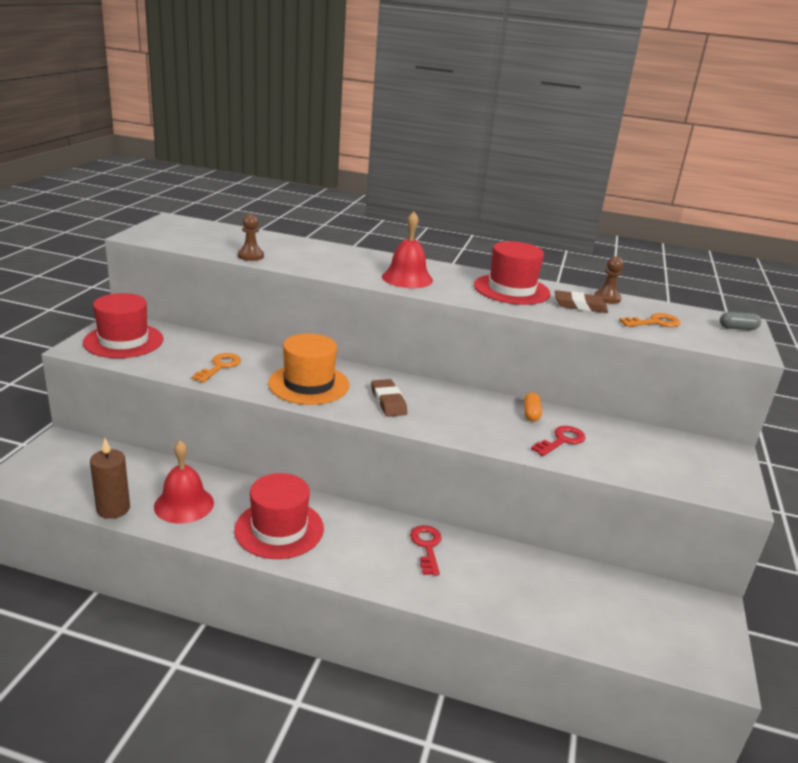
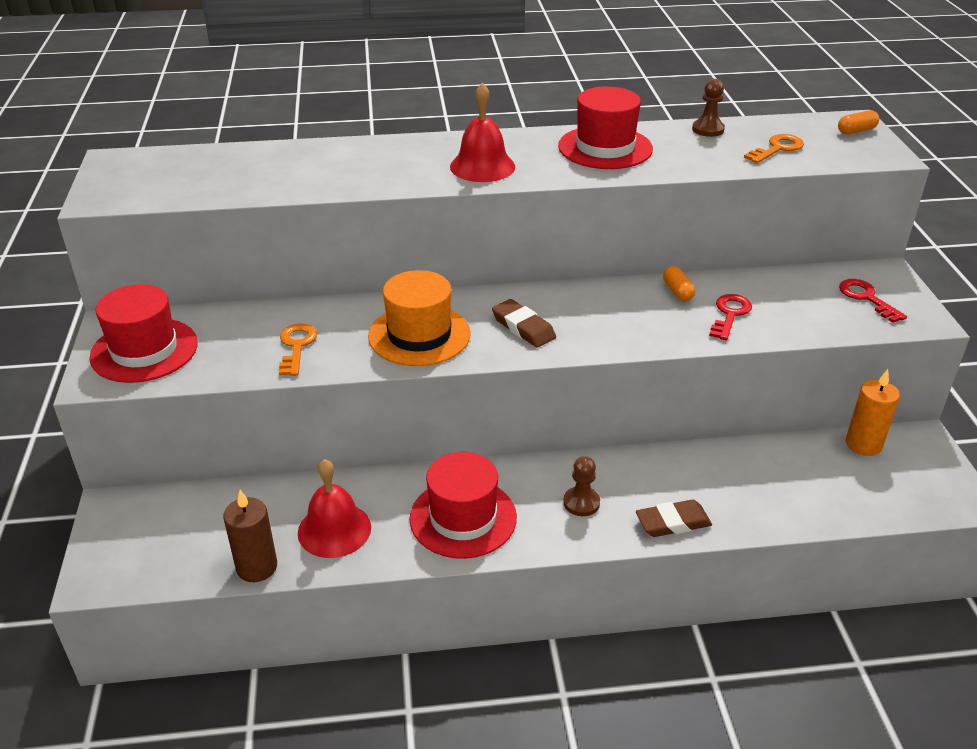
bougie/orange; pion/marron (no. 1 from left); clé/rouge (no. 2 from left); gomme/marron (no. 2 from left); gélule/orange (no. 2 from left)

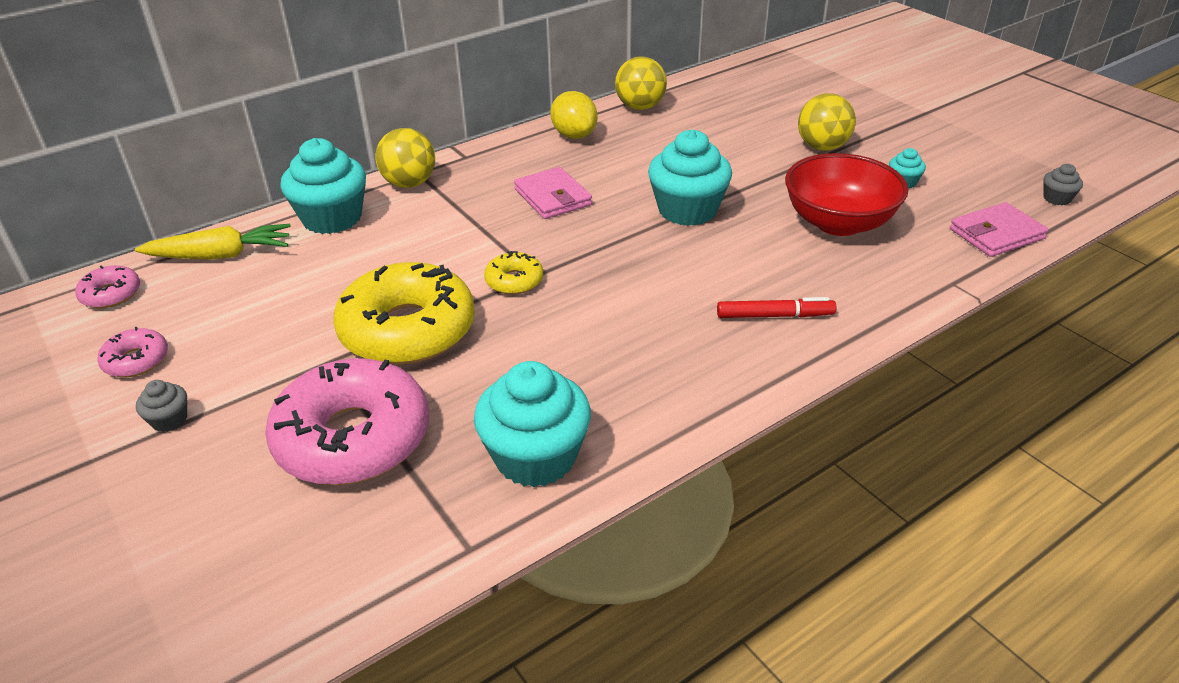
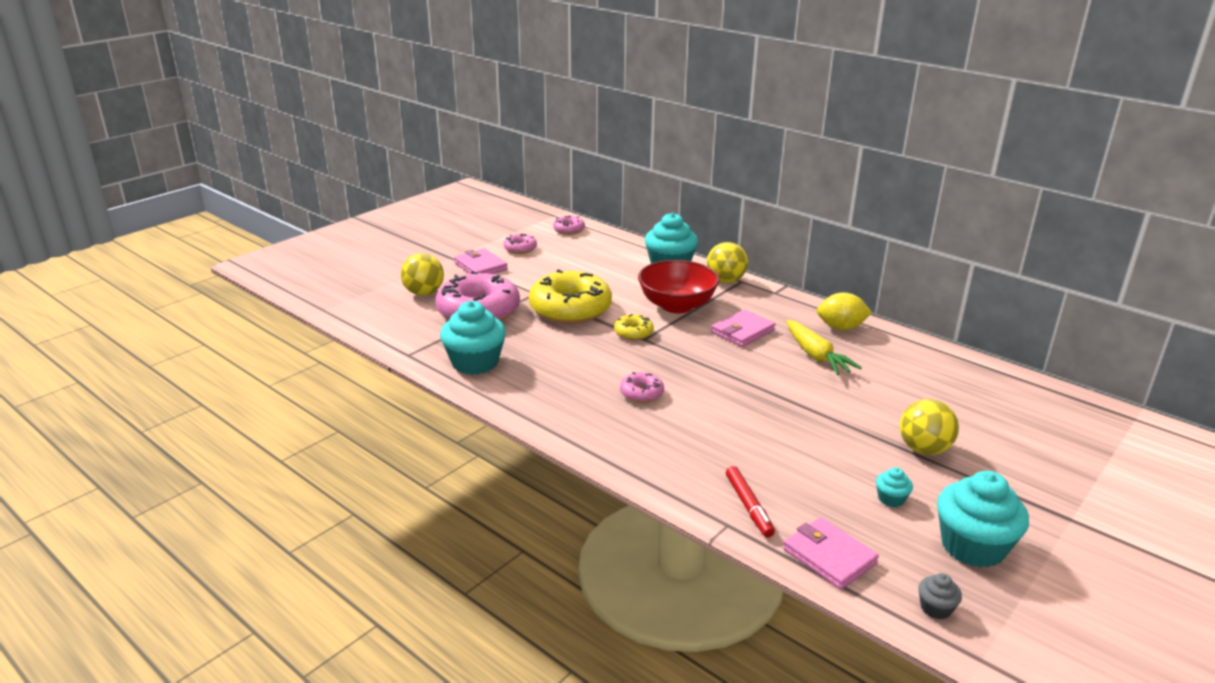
beignet/rose (no. 4 from left); carotte/jaune; balle/jaune (no. 1 from left); muffin/turquoise (no. 4 from left); feutre/rouge; bol/rouge; portefeuille/rose (no. 1 from left); citron/jaune

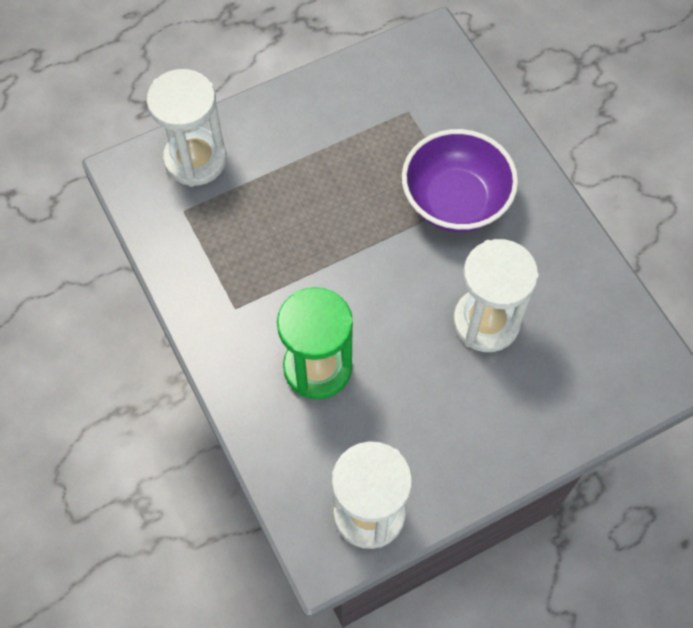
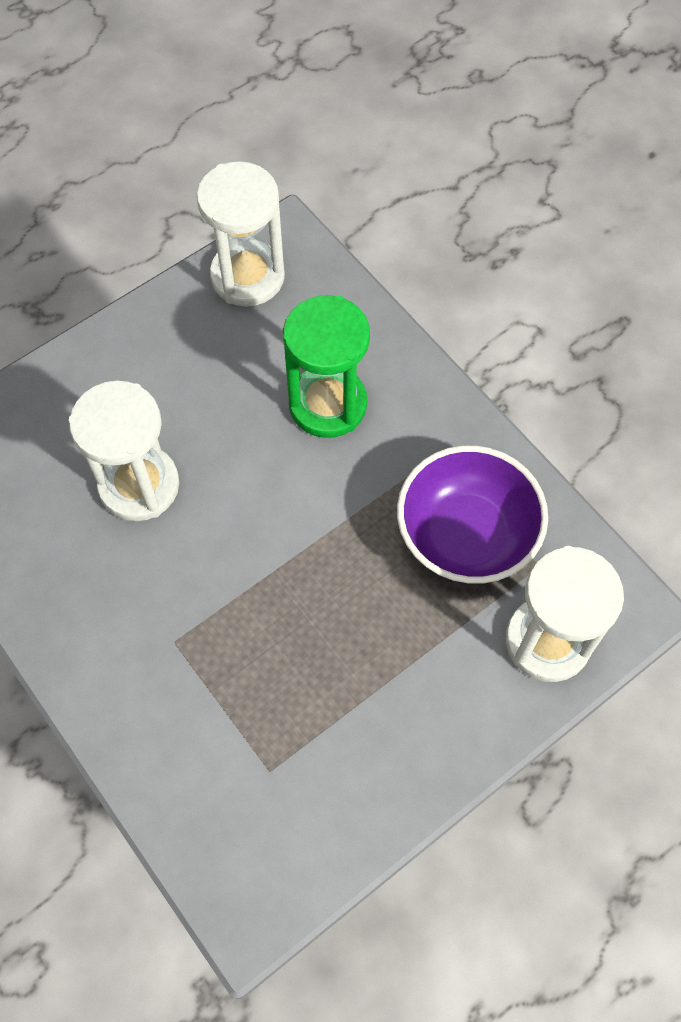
bol/violet

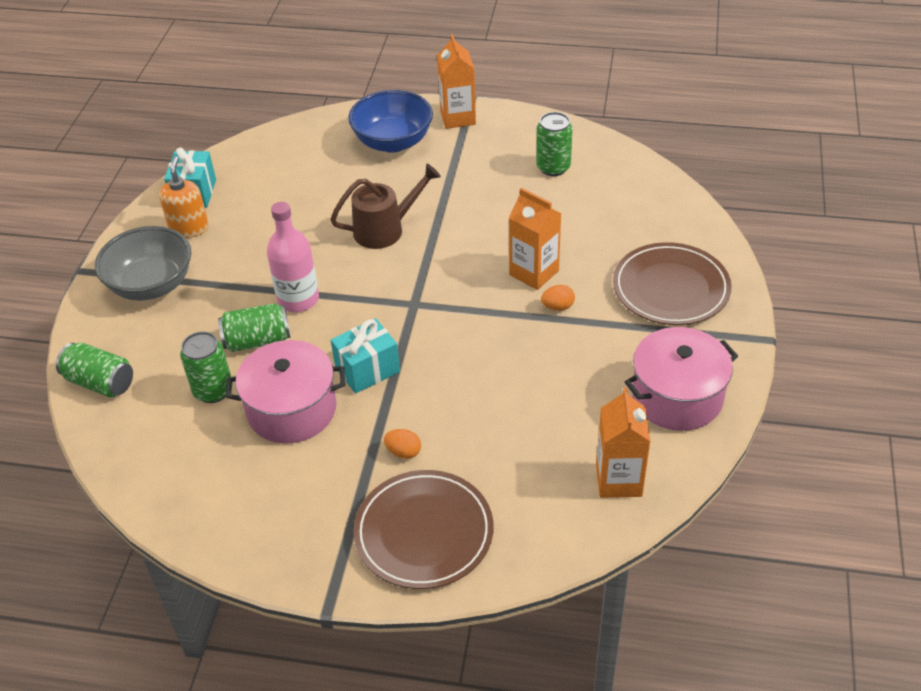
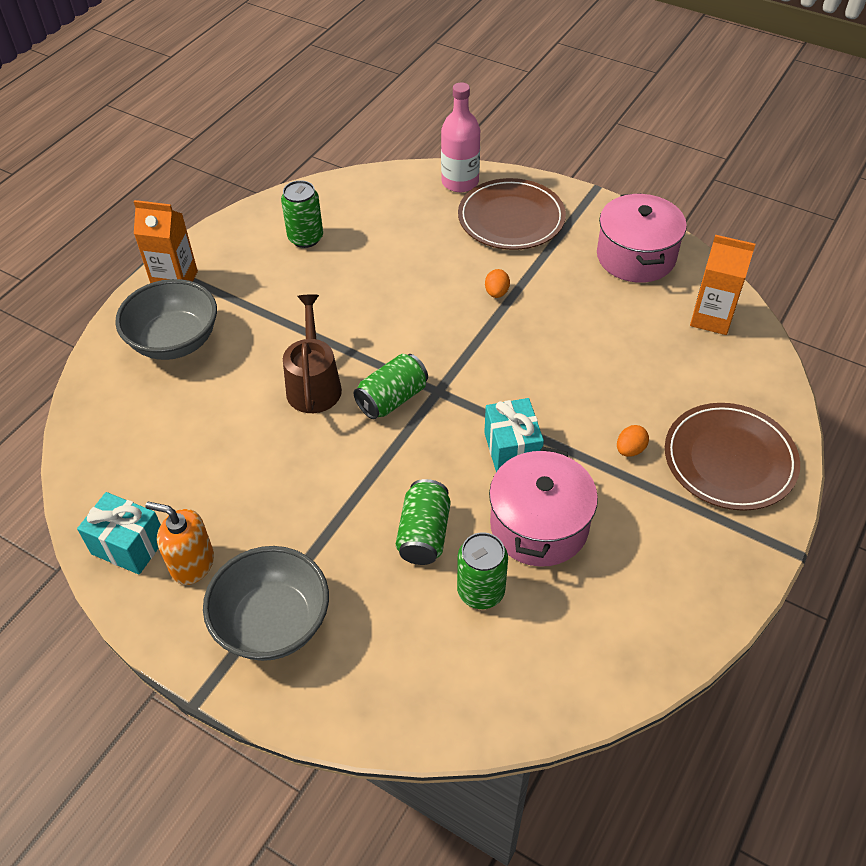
brique de lait/orange (no. 2 from left in the first image); canette/vert (no. 2 from left); bouteille/rose; bol/gris (no. 1 from left)

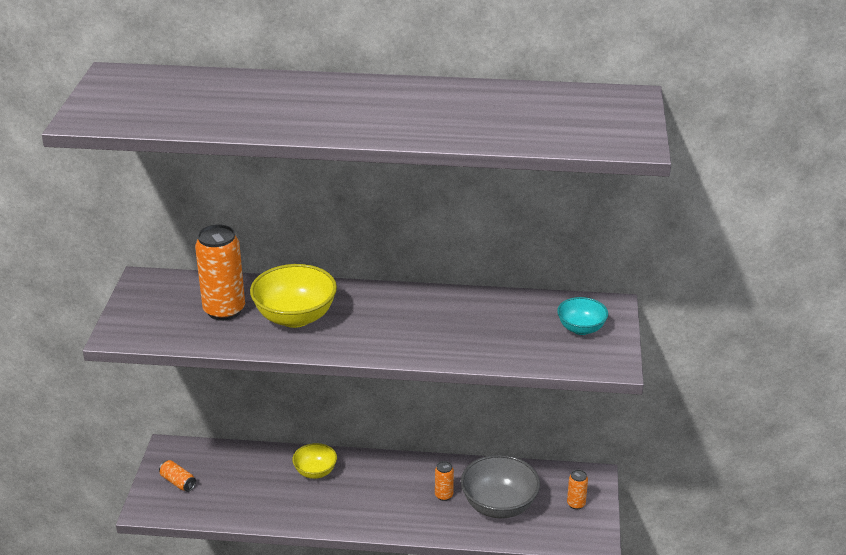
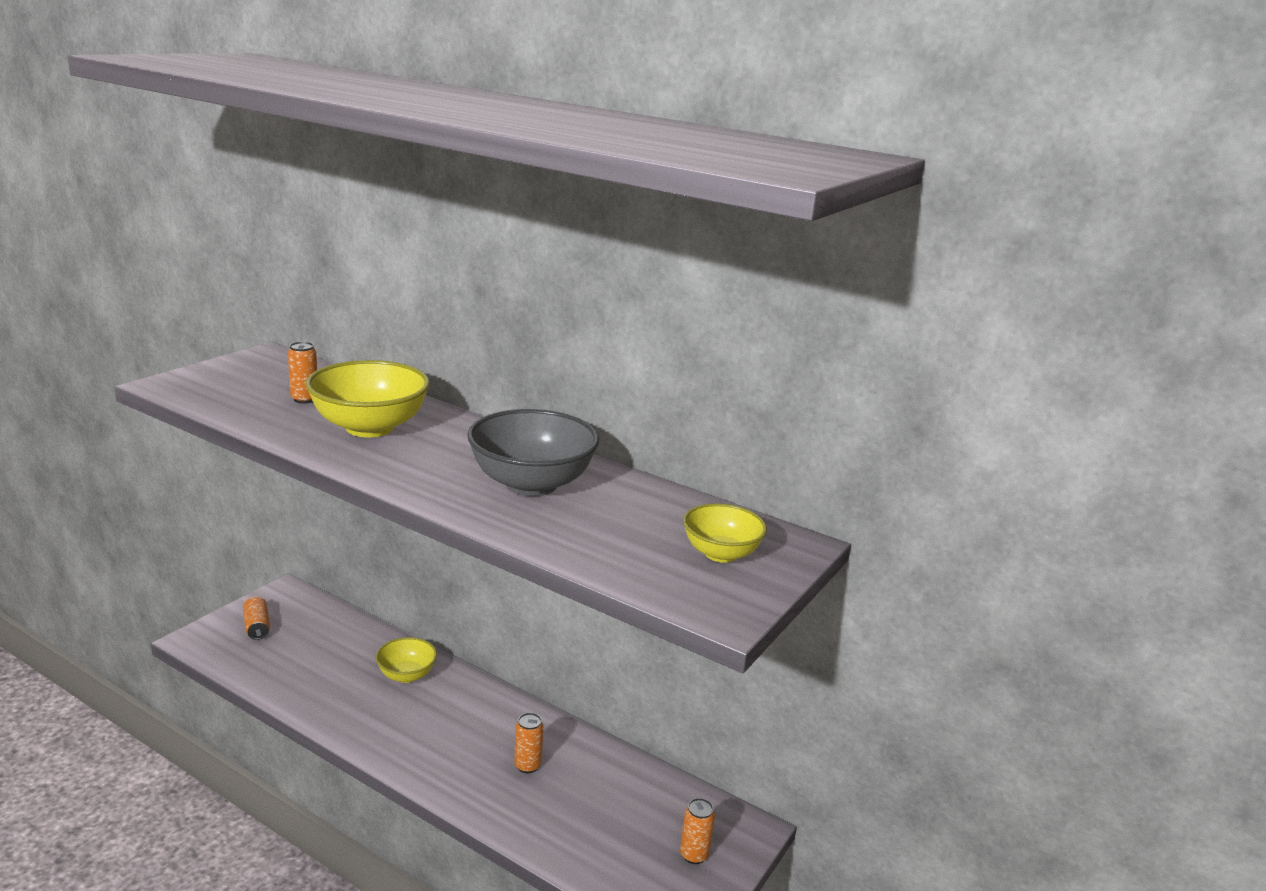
bol/gris; bol/jaune (no. 3 from left); canette/orange (no. 2 from left)

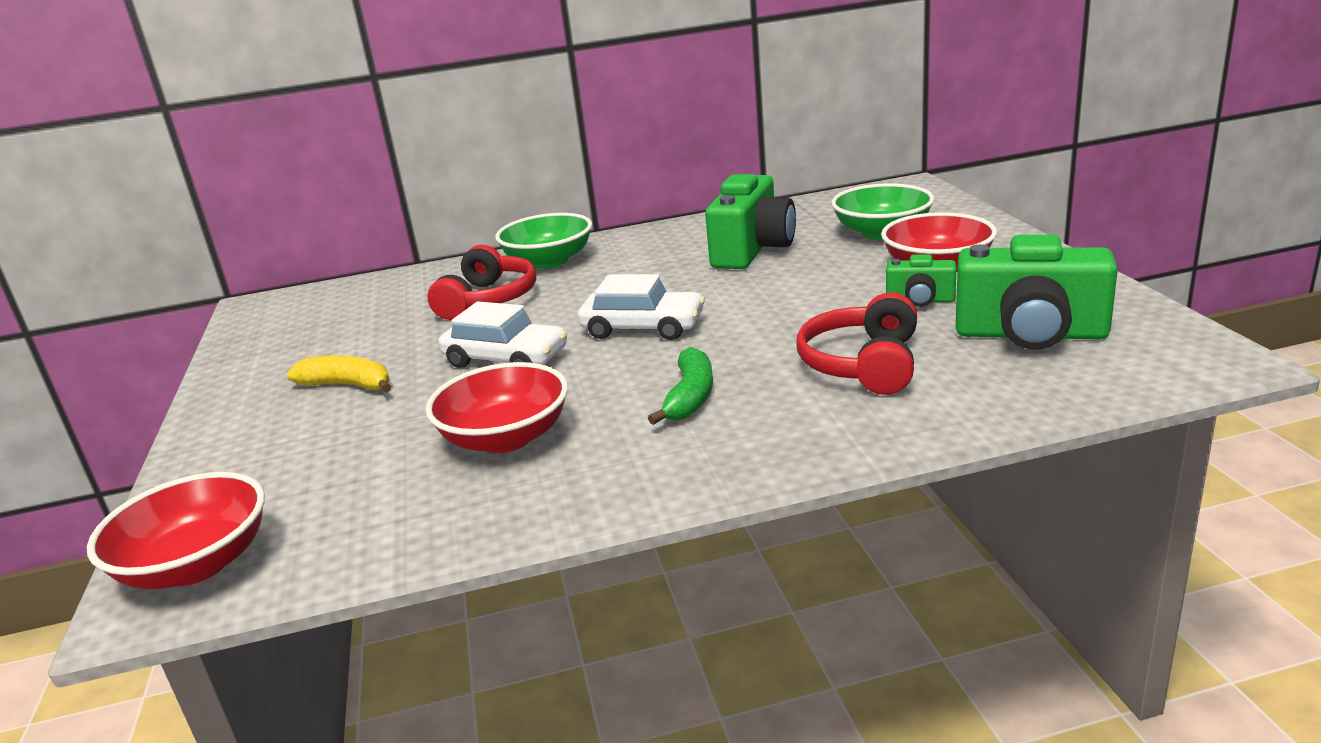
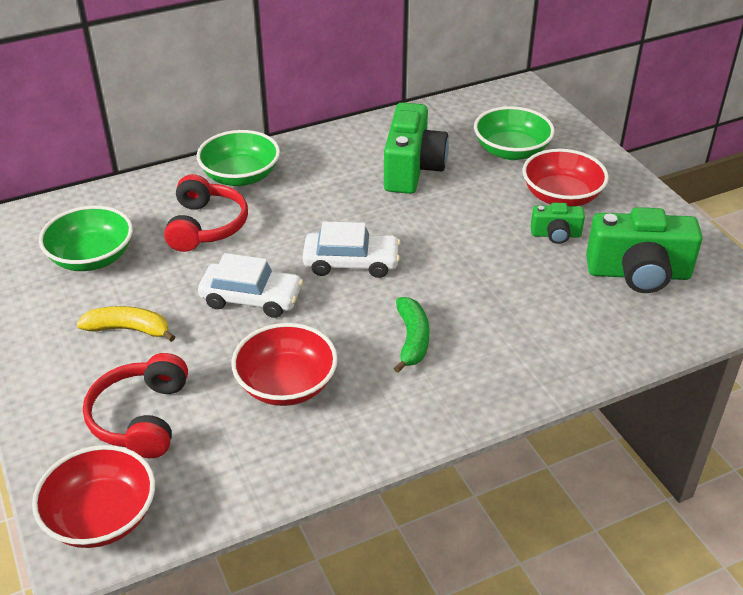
bol/vert (no. 1 from left); casque audio/rouge (no. 1 from left)

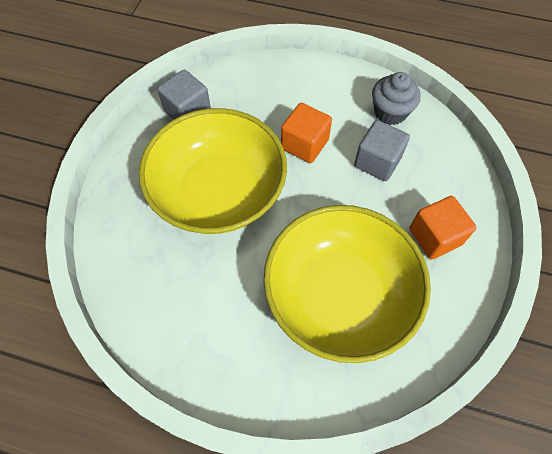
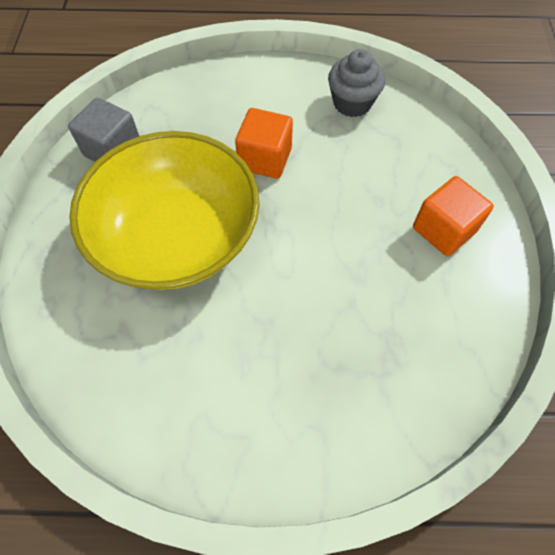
bol/jaune (no. 2 from left in the first image); cube/gris (no. 2 from left in the first image)

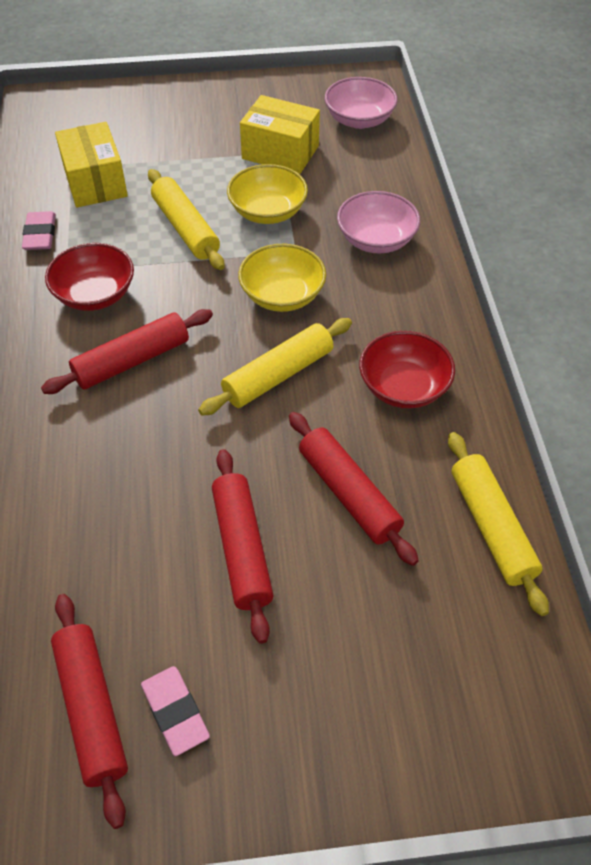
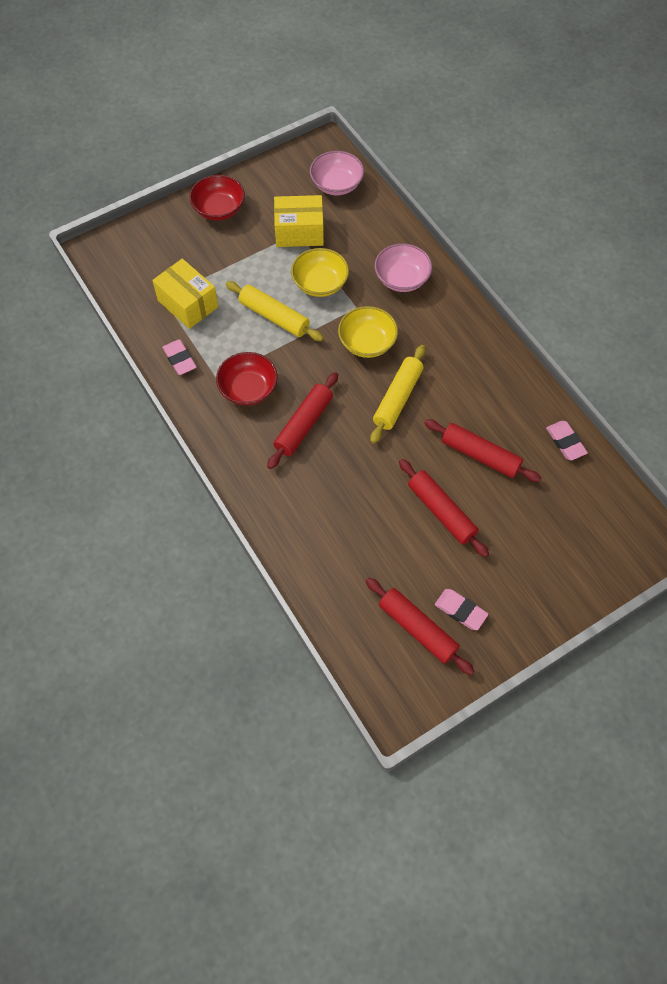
bol/rouge (no. 1 from left); gomme/rose (no. 3 from left)

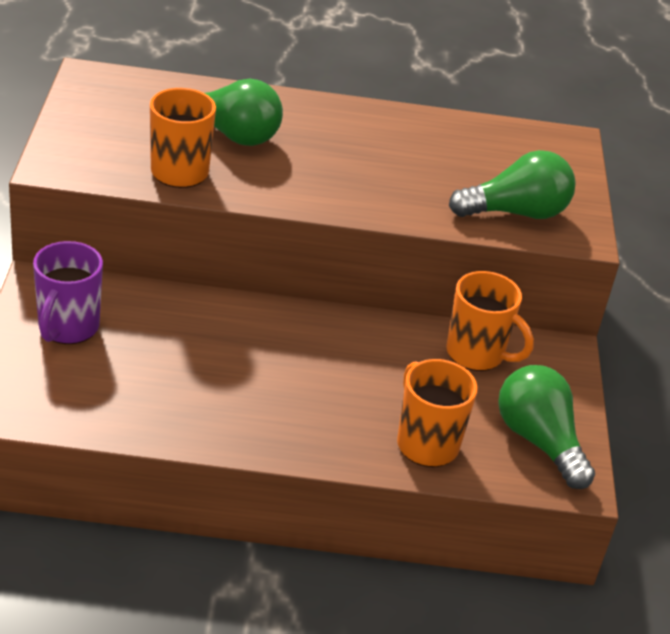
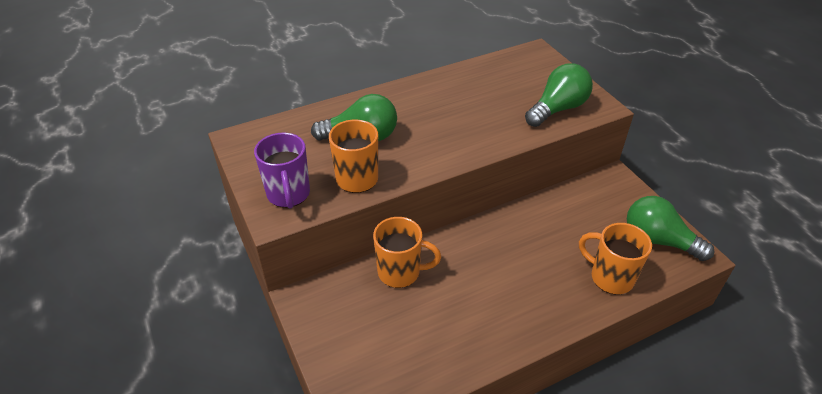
tasse/violet; tasse/orange (no. 2 from left)

